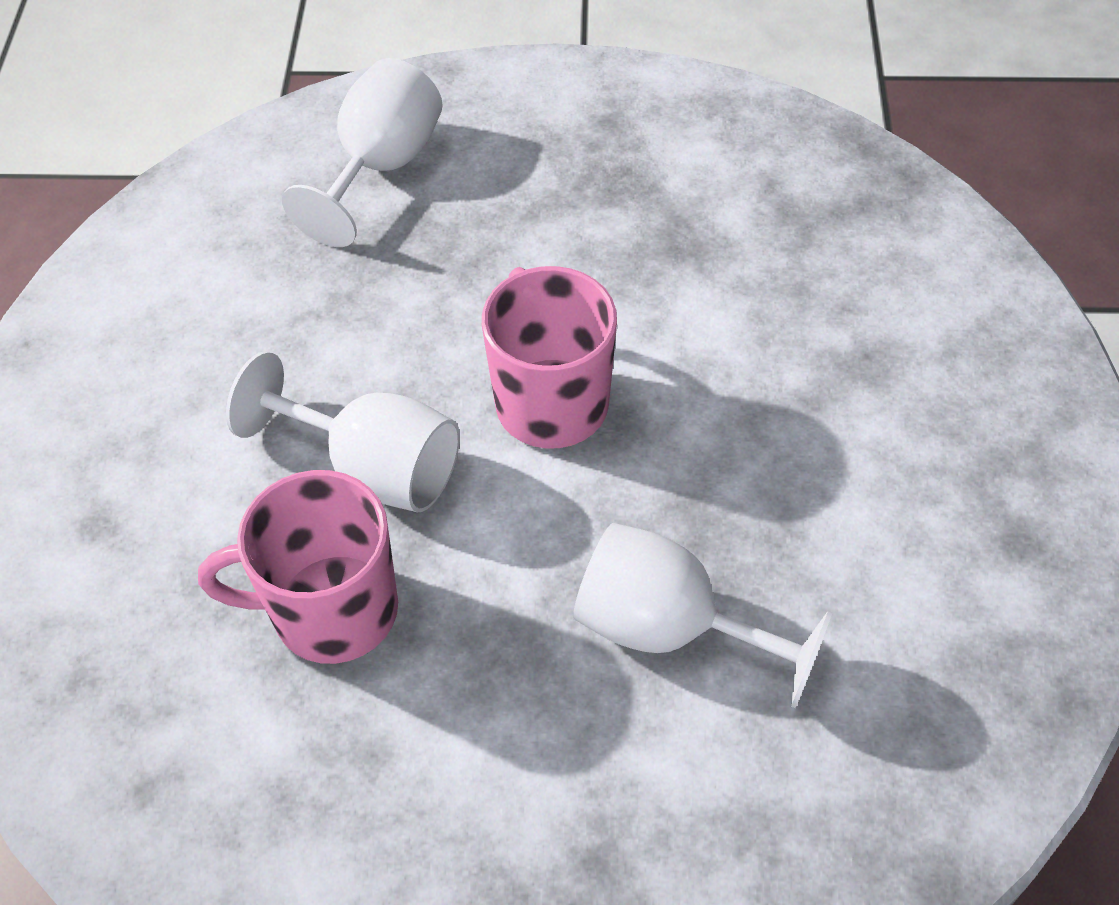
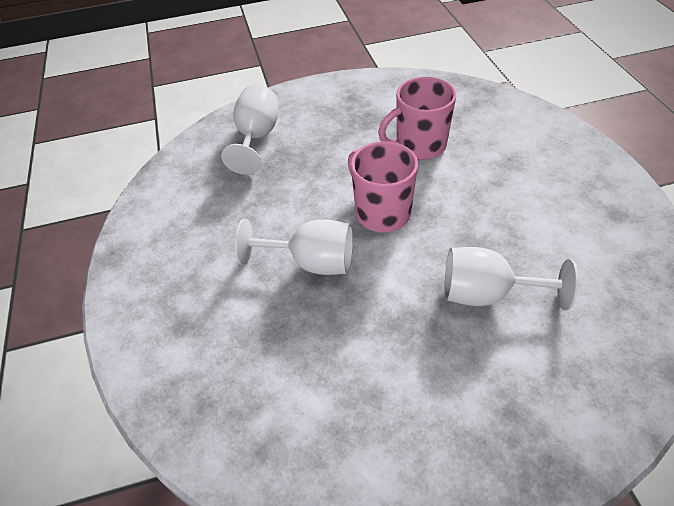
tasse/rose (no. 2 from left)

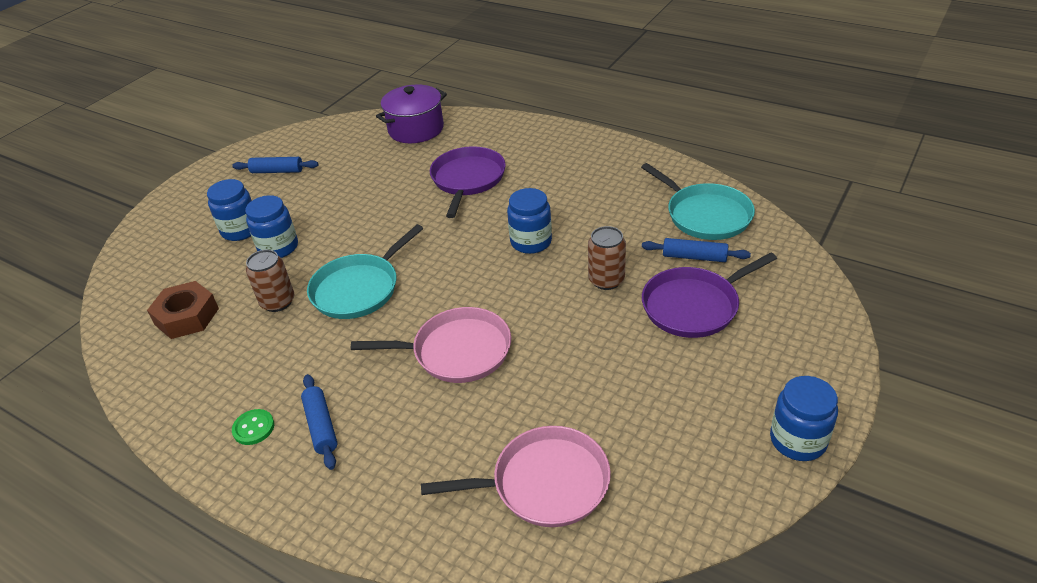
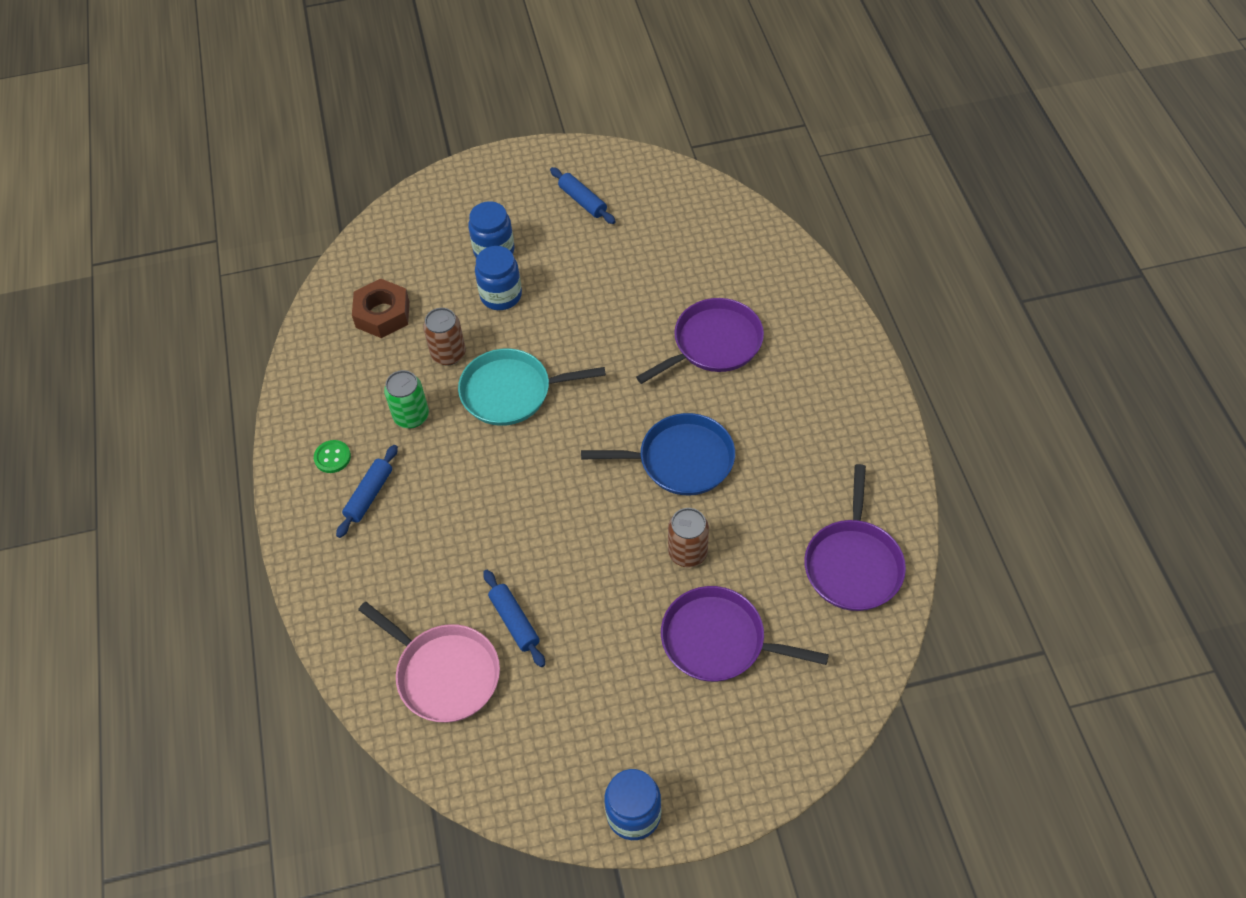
poêle/rose (no. 1 from left in the first image); marmite/violet; canette/vert; rouleau à pâtisserie/bleu (no. 2 from left); poêle/bleu; poêle/violet (no. 3 from left)

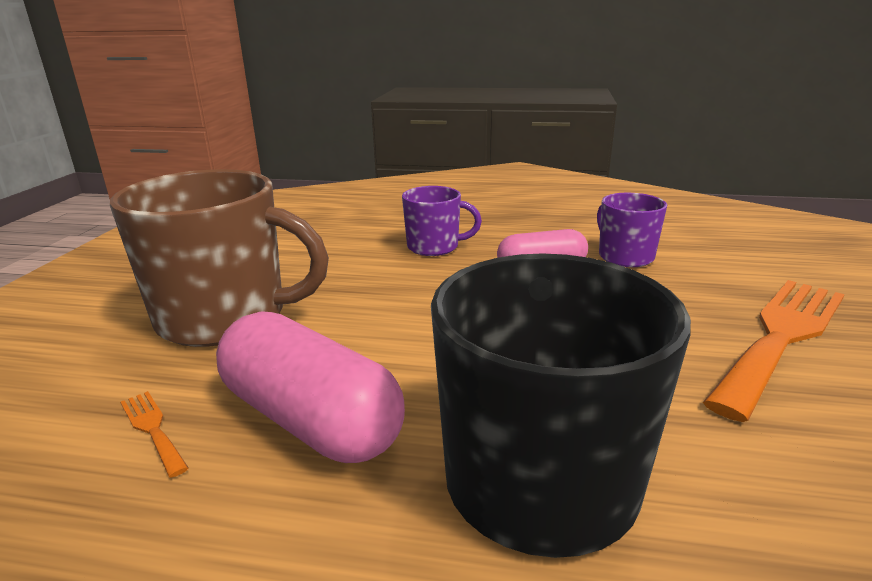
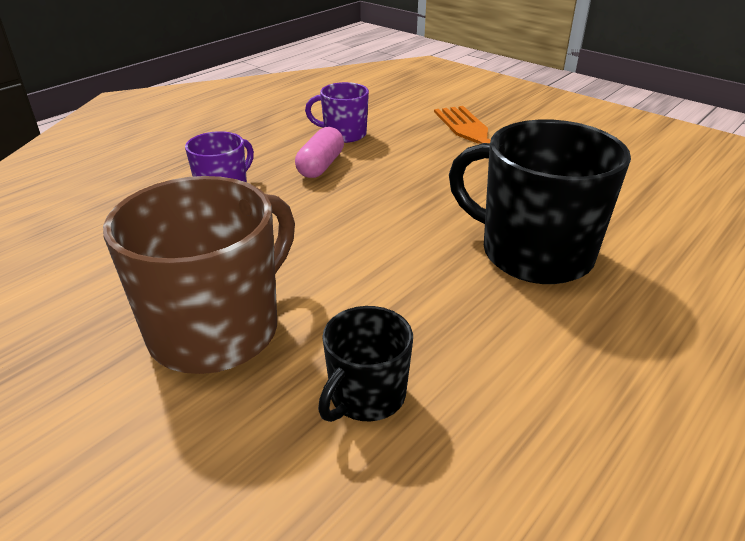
gélule/rose (no. 1 from left in the first image); tasse/noir (no. 1 from left)

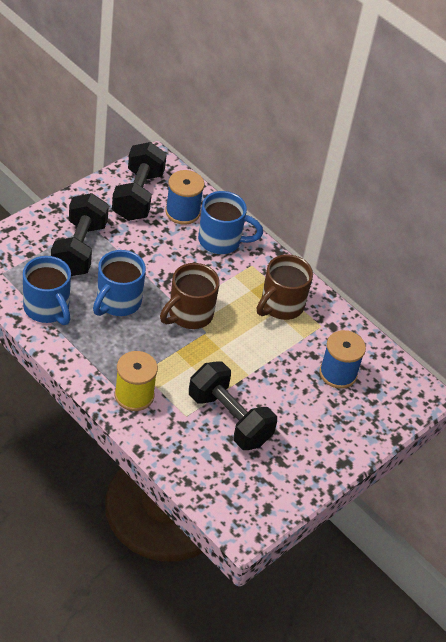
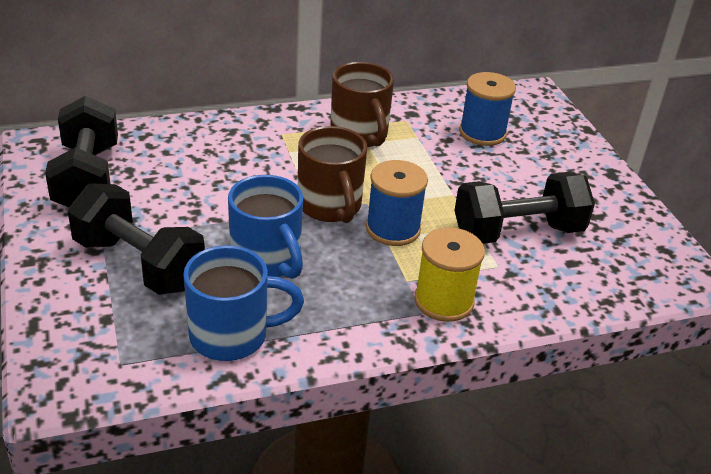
tasse/bleu (no. 3 from left in the first image); bobine/bleu (no. 1 from left); haltère/noir (no. 1 from left)

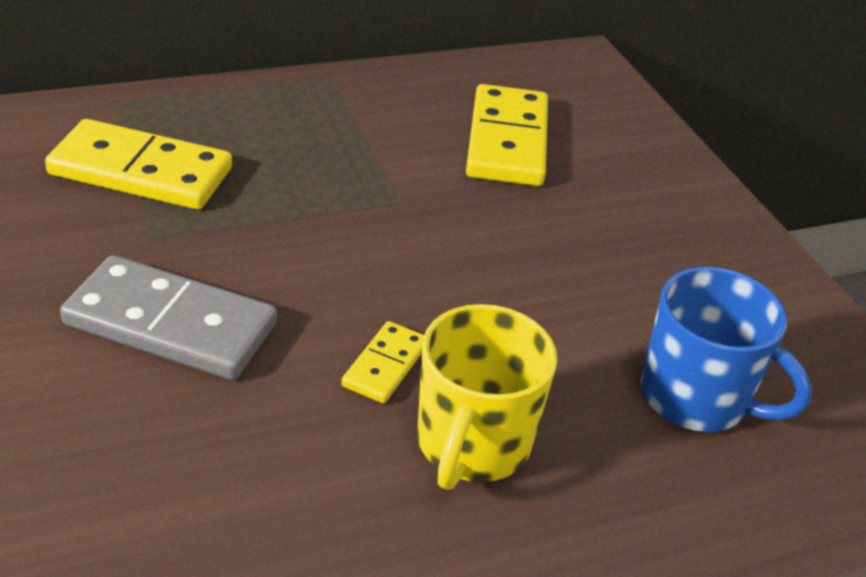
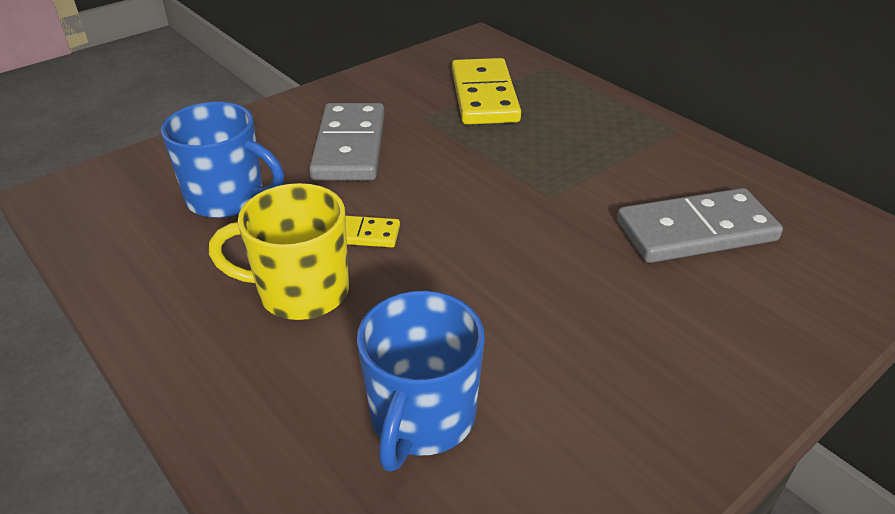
tasse/bleu (no. 1 from left); domino/gris (no. 2 from left)

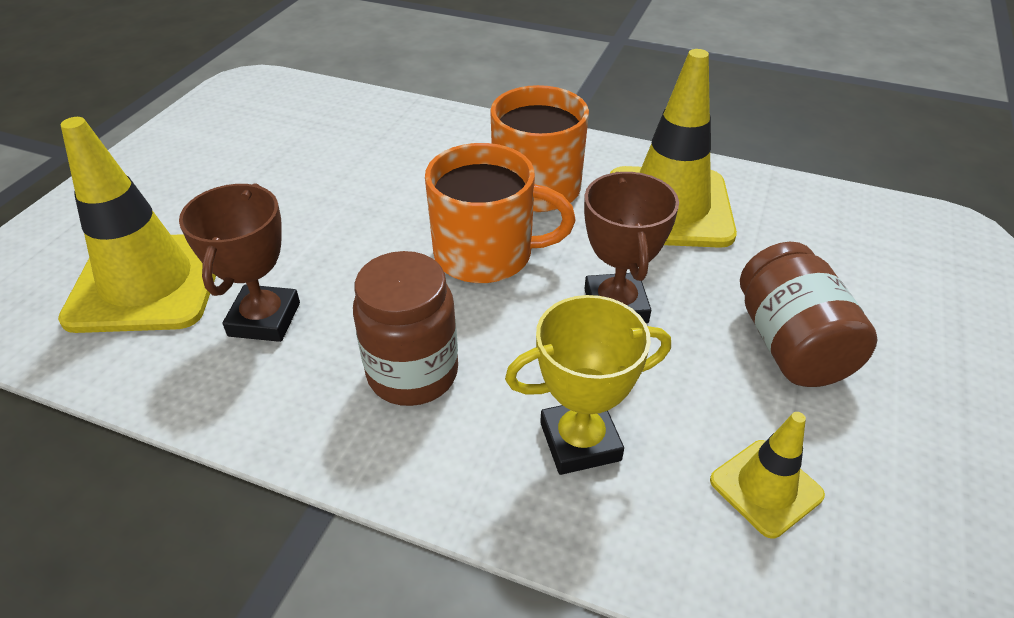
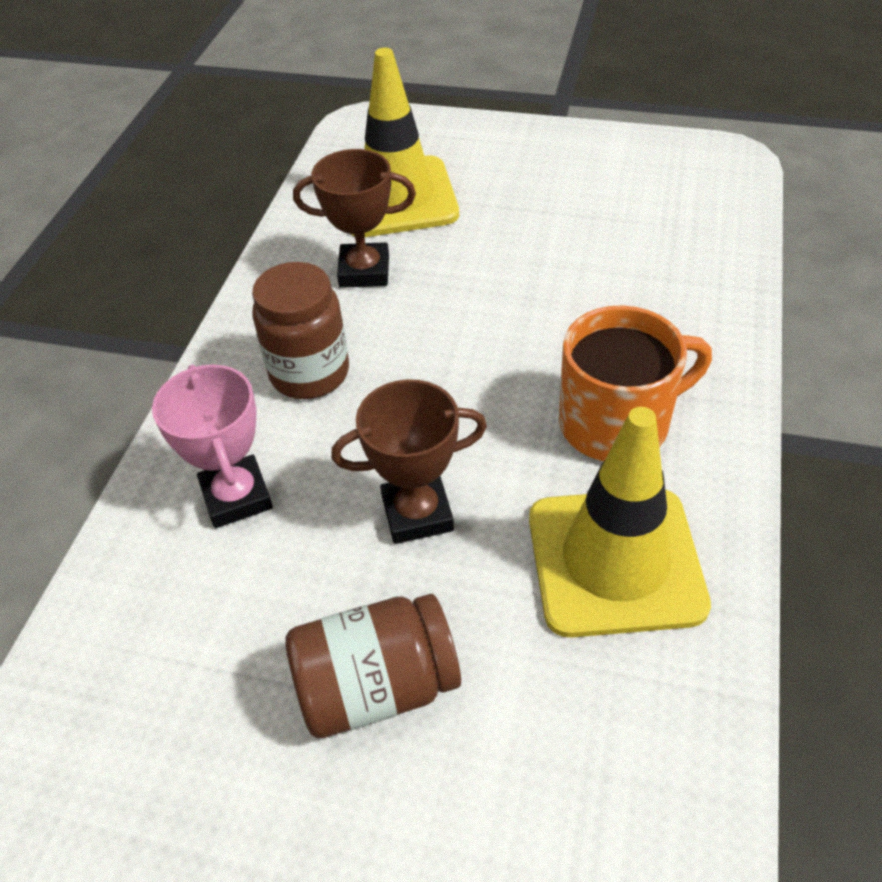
tasse/orange (no. 1 from left in the first image); cône de chantier/jaune (no. 3 from left in the first image); trophée/rose

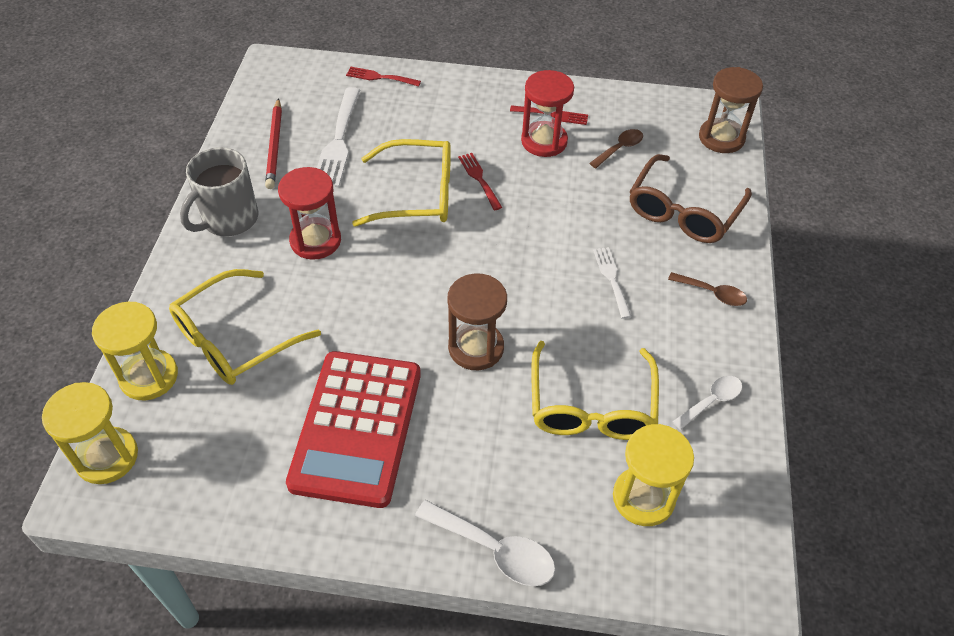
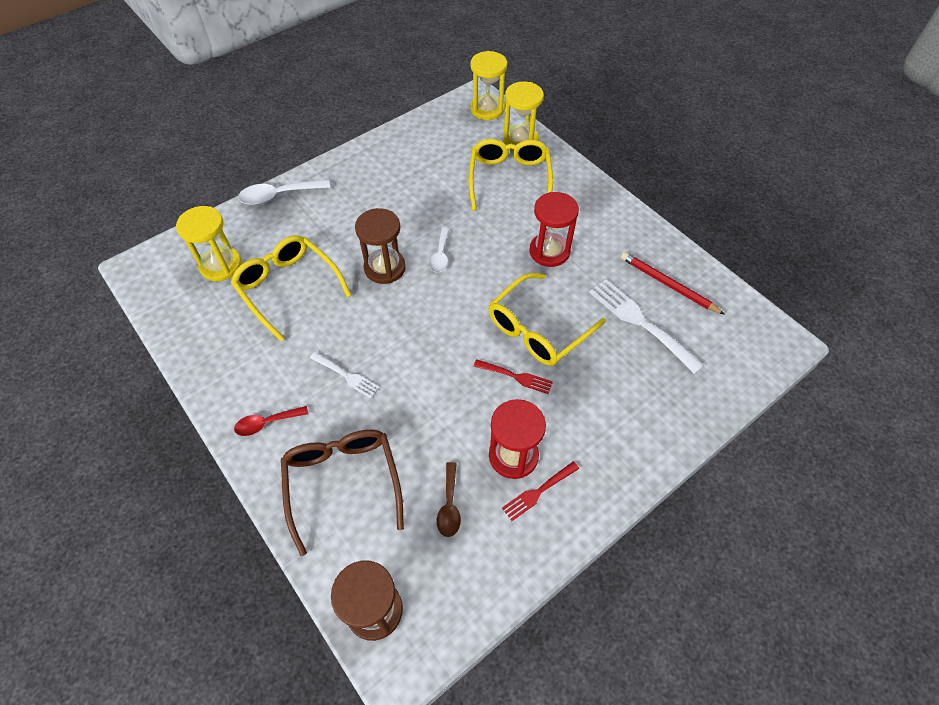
tasse/gris; calculatrice/rouge; fourchette/rouge (no. 1 from left in the first image); cuillère/blanc (no. 2 from left); cuillère/rouge

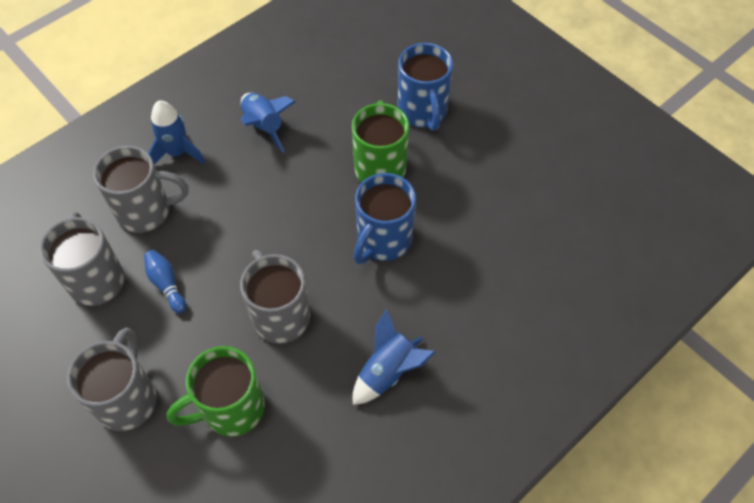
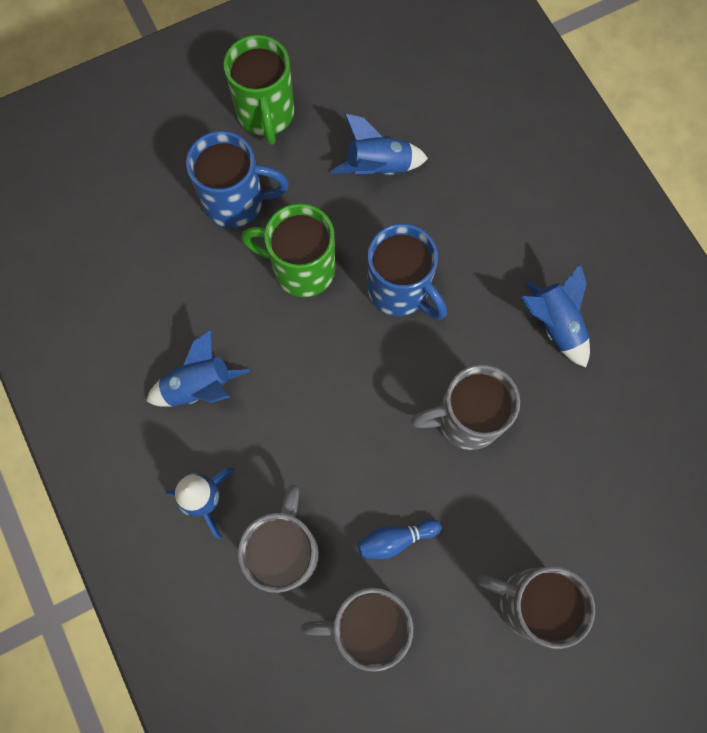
fusée/bleu (no. 3 from left); tasse/vert (no. 1 from left)

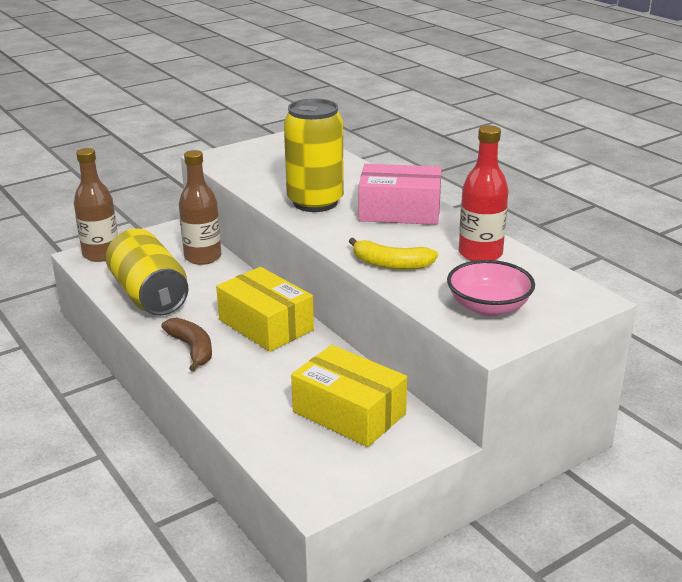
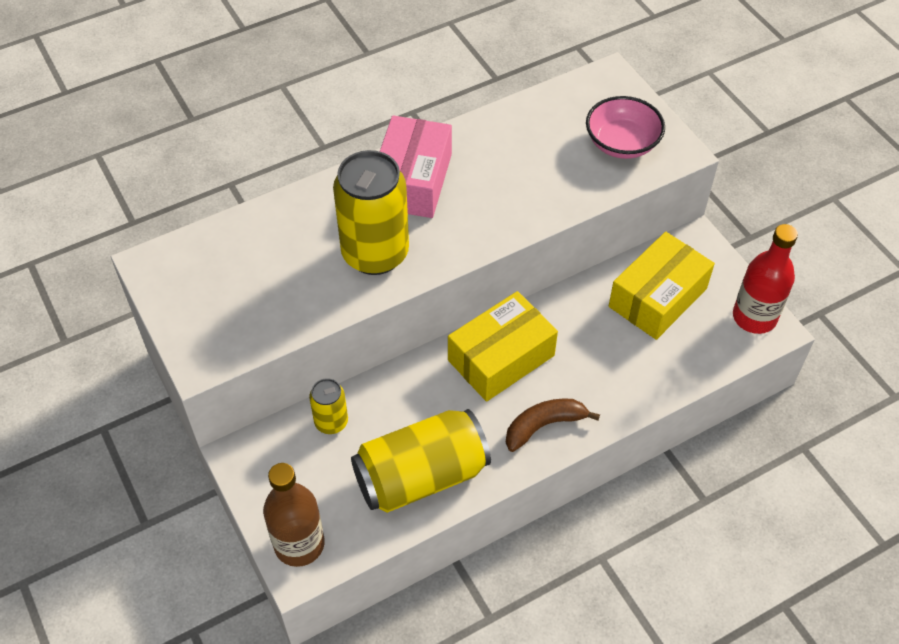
banane/jaune; bouteille/rouge; canette/jaune (no. 1 from left)

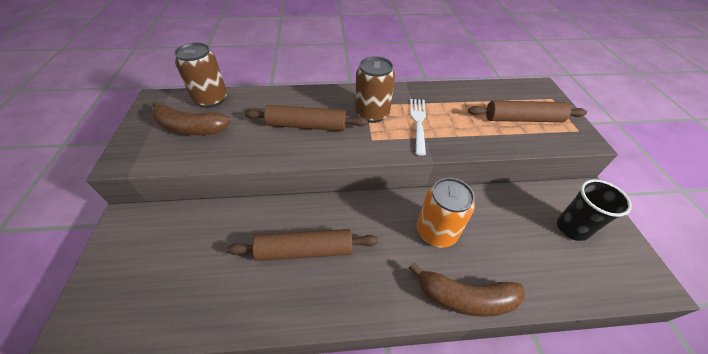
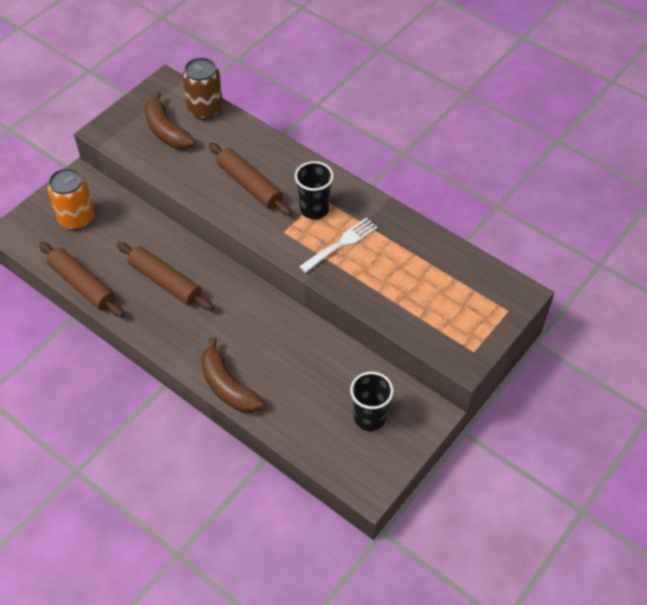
canette/orange; rouleau à pâtisserie/marron (no. 1 from left); gobelet/noir (no. 1 from left)

